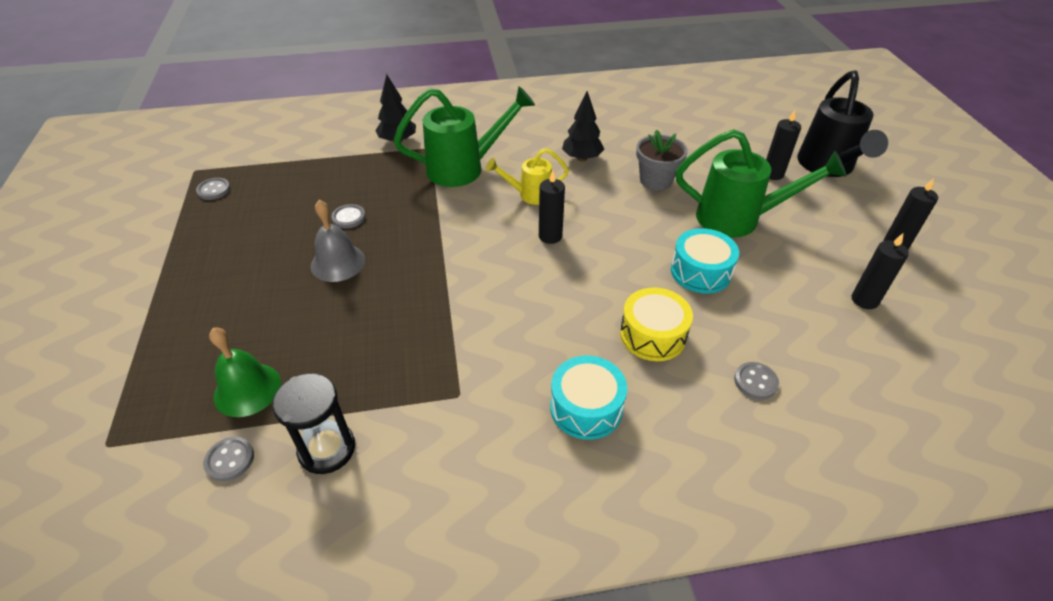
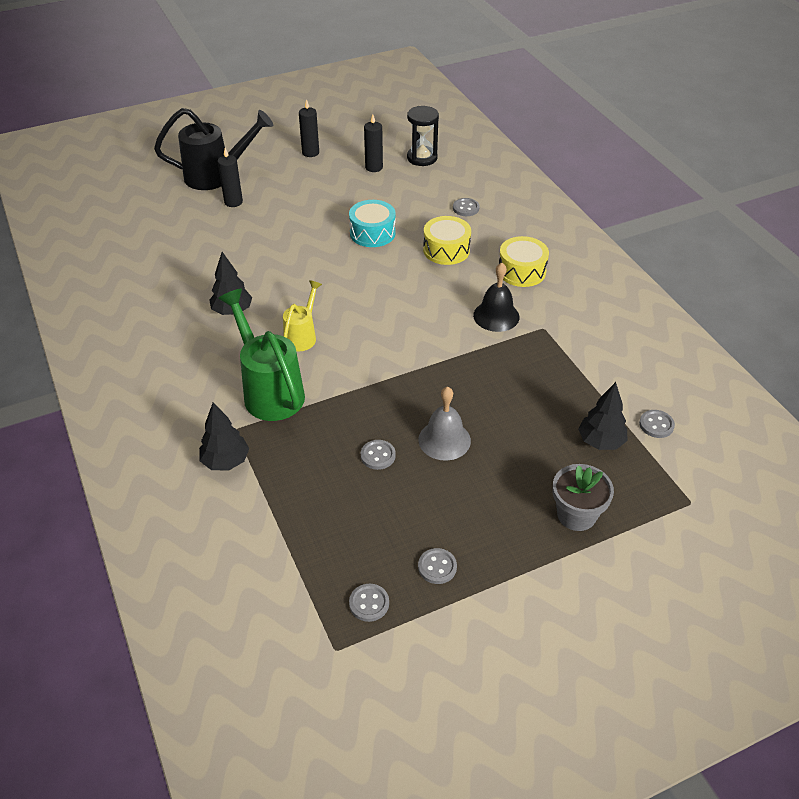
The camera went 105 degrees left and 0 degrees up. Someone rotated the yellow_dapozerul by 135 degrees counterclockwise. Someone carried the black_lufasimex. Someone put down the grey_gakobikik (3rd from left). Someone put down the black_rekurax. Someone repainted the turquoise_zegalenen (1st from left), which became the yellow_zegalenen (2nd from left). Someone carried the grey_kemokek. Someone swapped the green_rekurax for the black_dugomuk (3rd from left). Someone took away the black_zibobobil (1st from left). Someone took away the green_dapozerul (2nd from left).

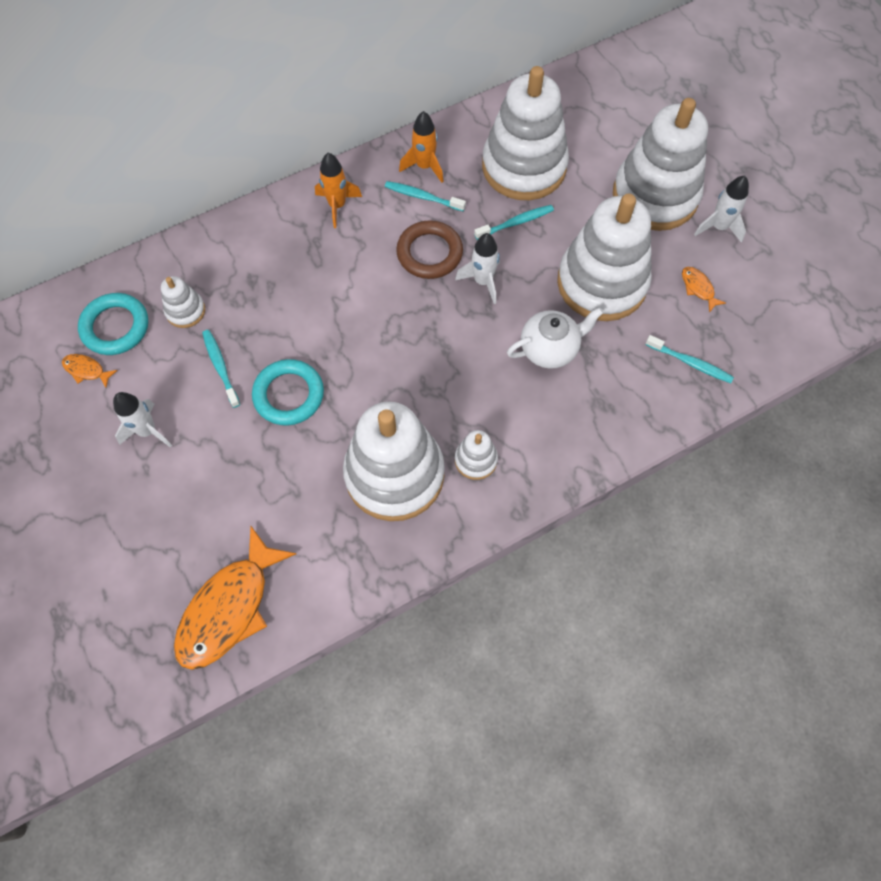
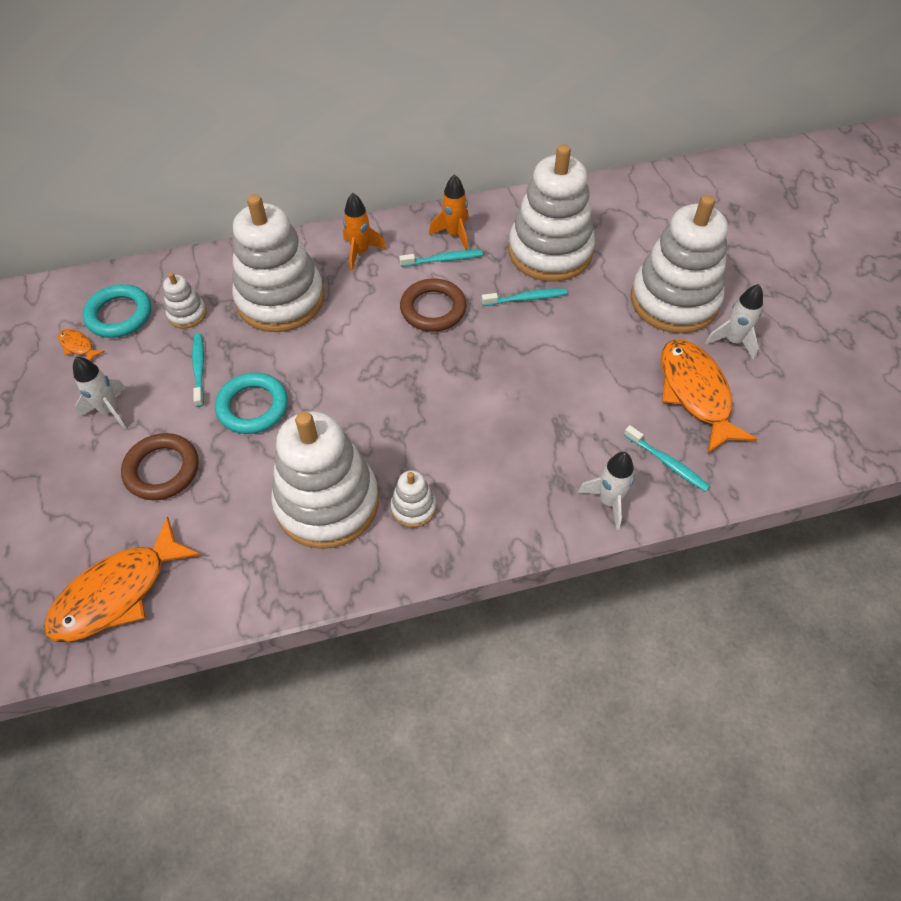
The camera went 15 degrees right and 10 degrees down. Someone put down the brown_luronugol (1st from left). Someone carried the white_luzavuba (5th from left in the first image). Someone rotated the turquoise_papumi (2nd from left) by 135 degrees clockwise. Someone carried the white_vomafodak (2nd from left). Someone scaled the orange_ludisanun (3rd from left) by 2.35. Someone took away the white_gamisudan.

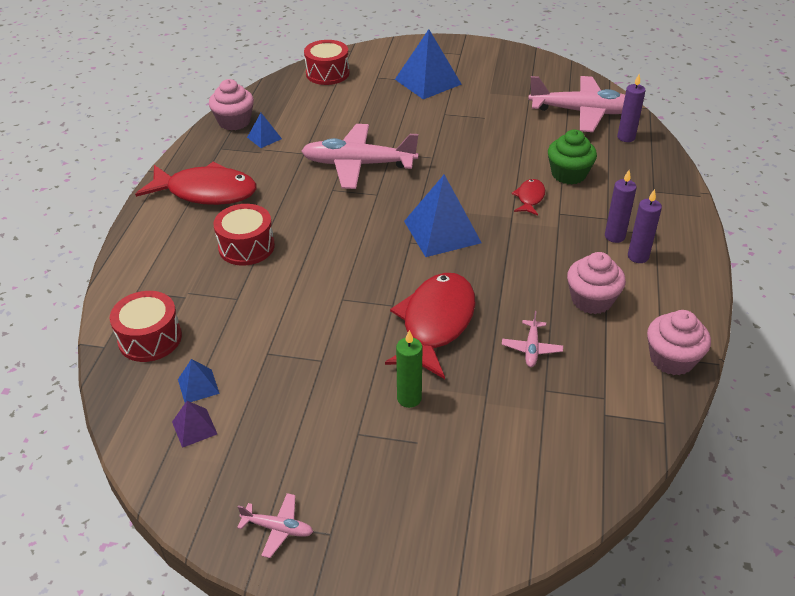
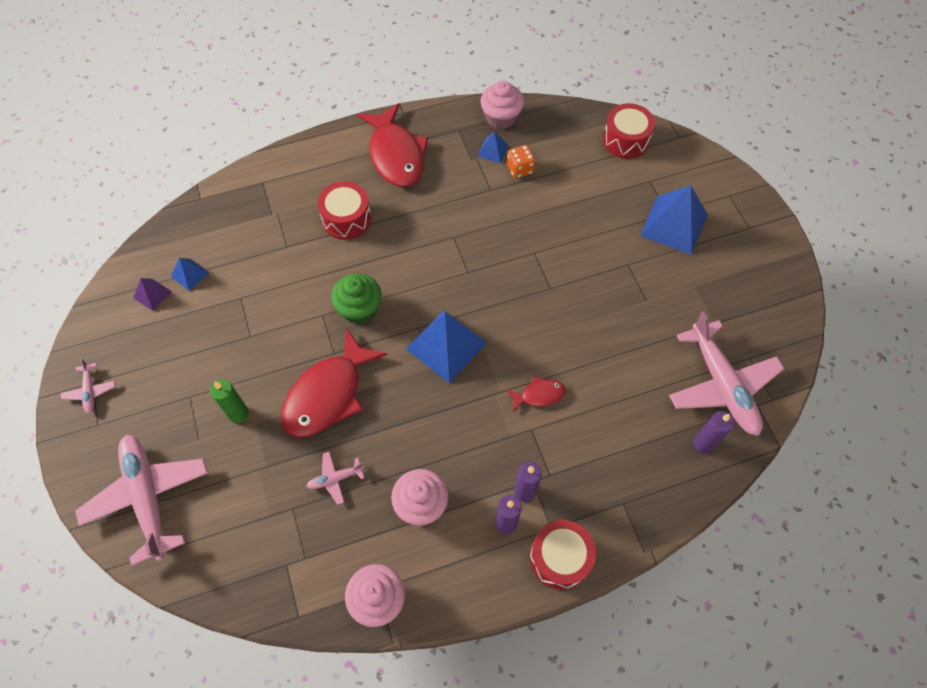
The camera went 60 degrees right and 20 degrees up. Someone carried the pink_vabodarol (2nd from left). Someone rotated the red_ludisanun (2nd from left in the first image) by 135 degrees clockwise. Someone carried the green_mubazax. Someone put down the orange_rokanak. Someone carried the red_zegalenen (1st from left in the first image).

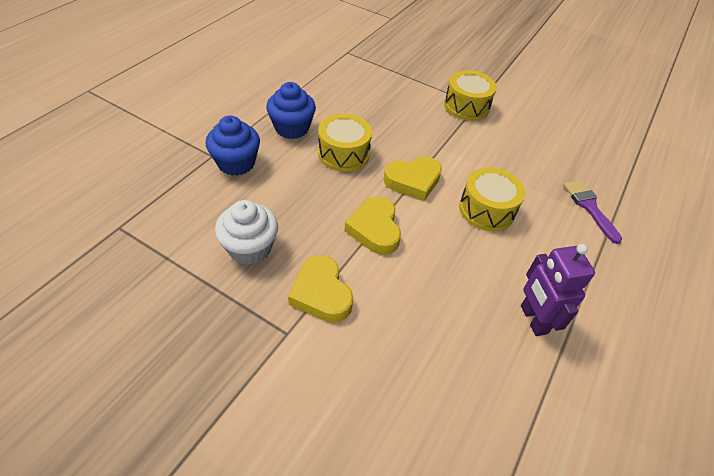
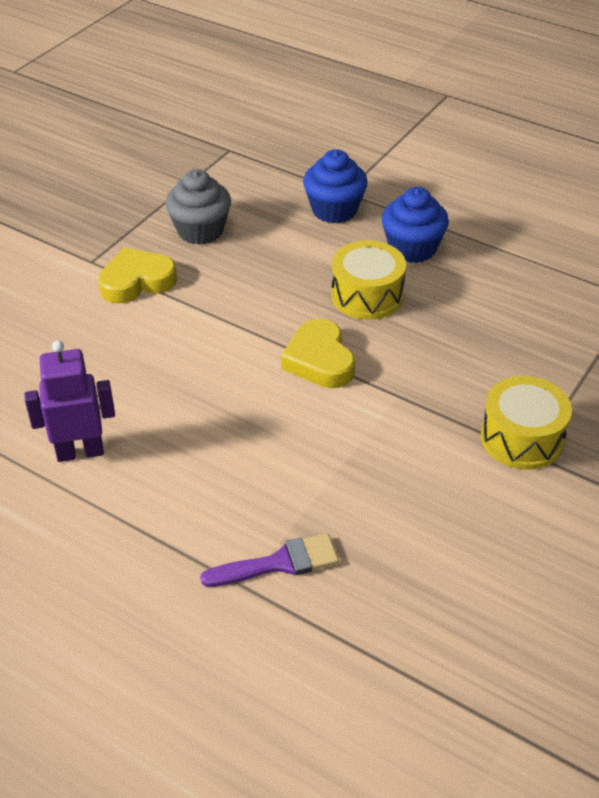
The camera went 95 degrees right and 5 degrees down. Someone repainted the white_mubazax, which became the grey_mubazax. Someone took away the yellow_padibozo (2nd from left). Someone took away the yellow_zegalenen (3rd from left).

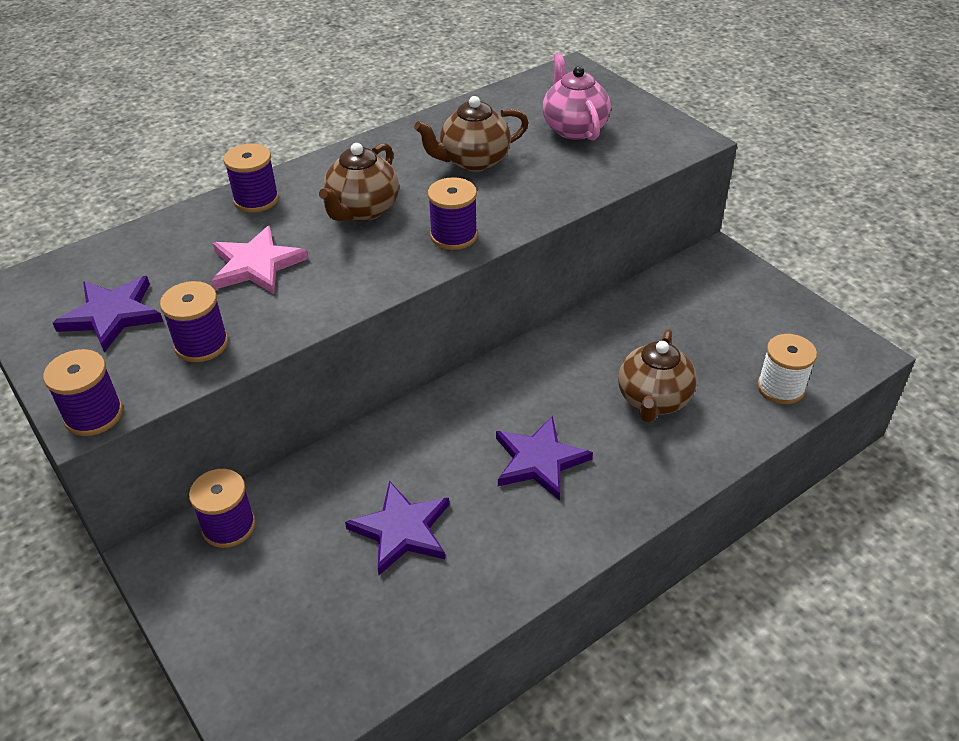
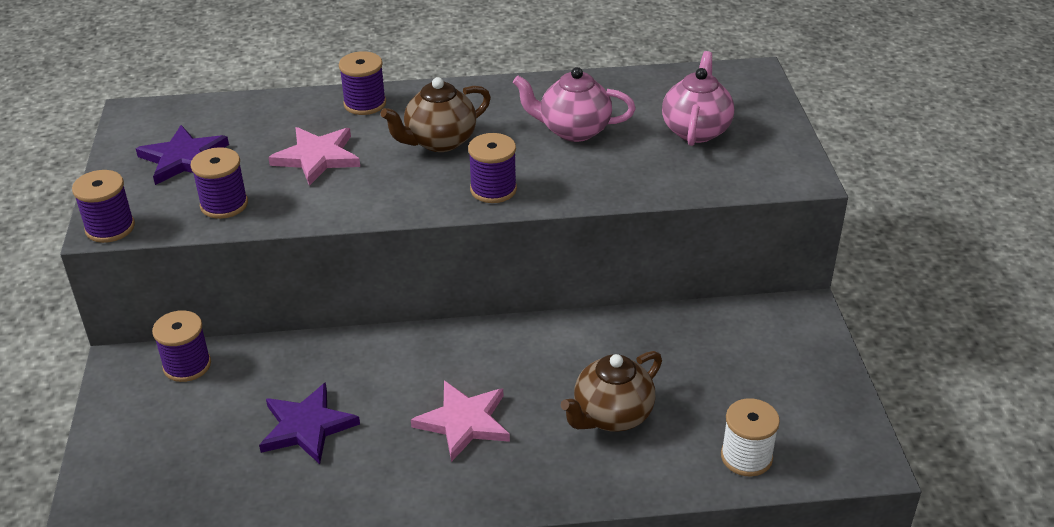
The camera went 30 degrees right and 5 degrees down. Someone repainted the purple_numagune (3rd from left), which became the pink_numagune (2nd from left). Someone repainted the brown_gamisudan (2nd from left), which became the pink_gamisudan (1st from left).

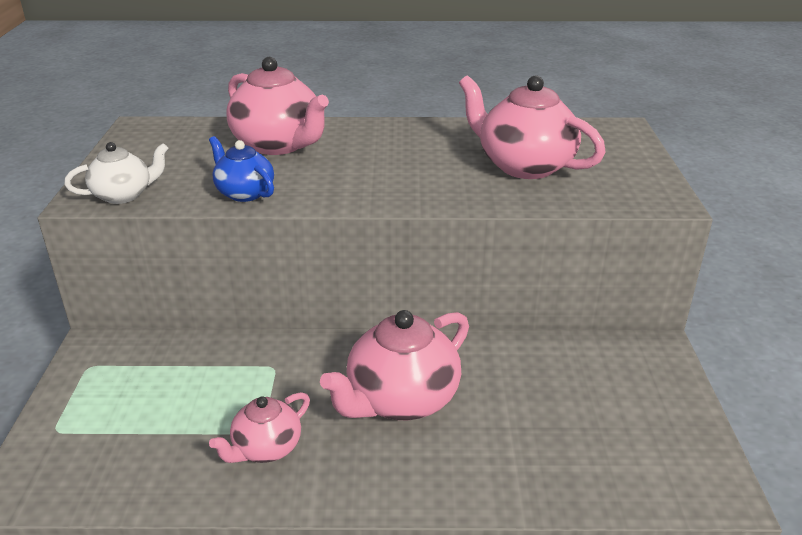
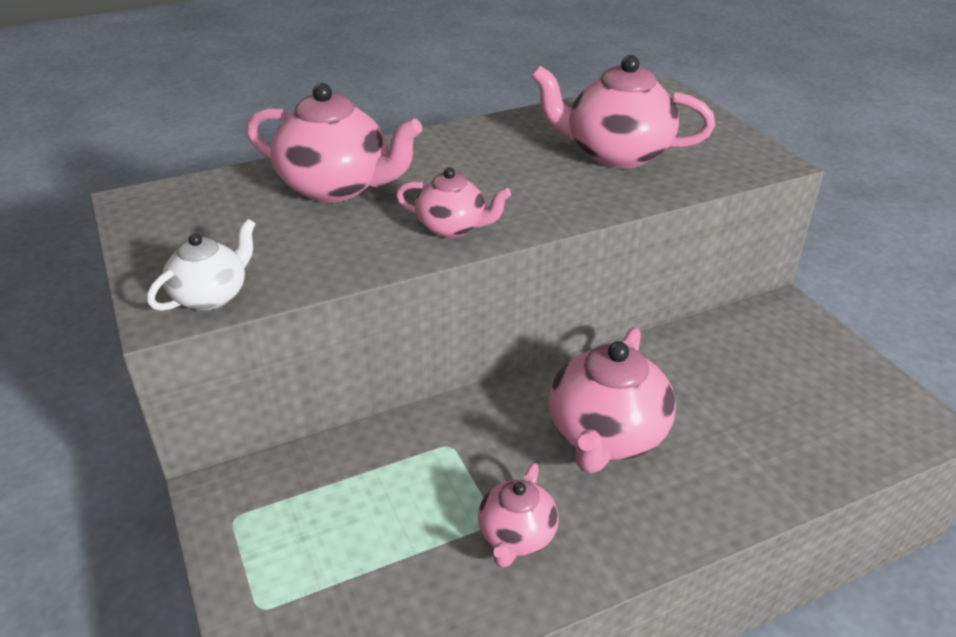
The camera went 25 degrees left and 5 degrees up. Someone put down the pink_gamisudan (2nd from left). Someone took away the blue_gamisudan.

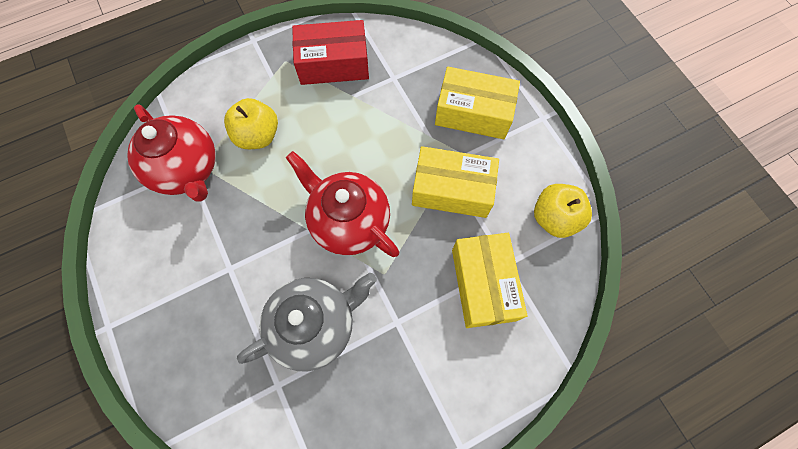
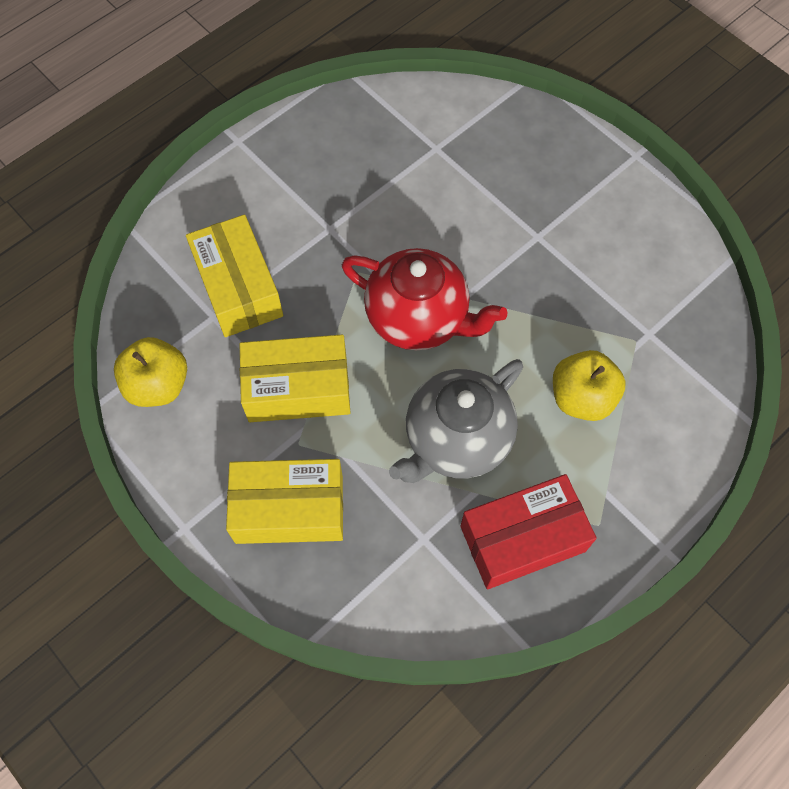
The camera went 165 degrees right and 5 degrees down. Someone carried the grey_gamisudan. Someone took away the red_gamisudan (1st from left).

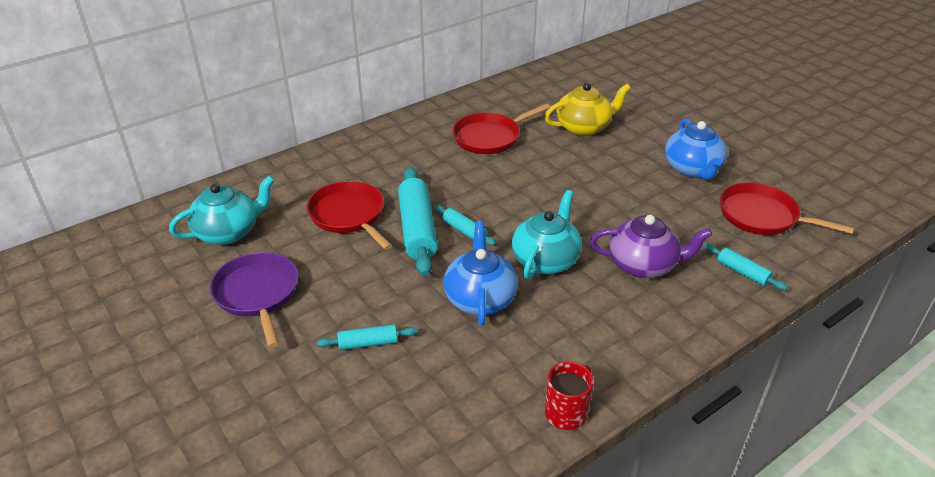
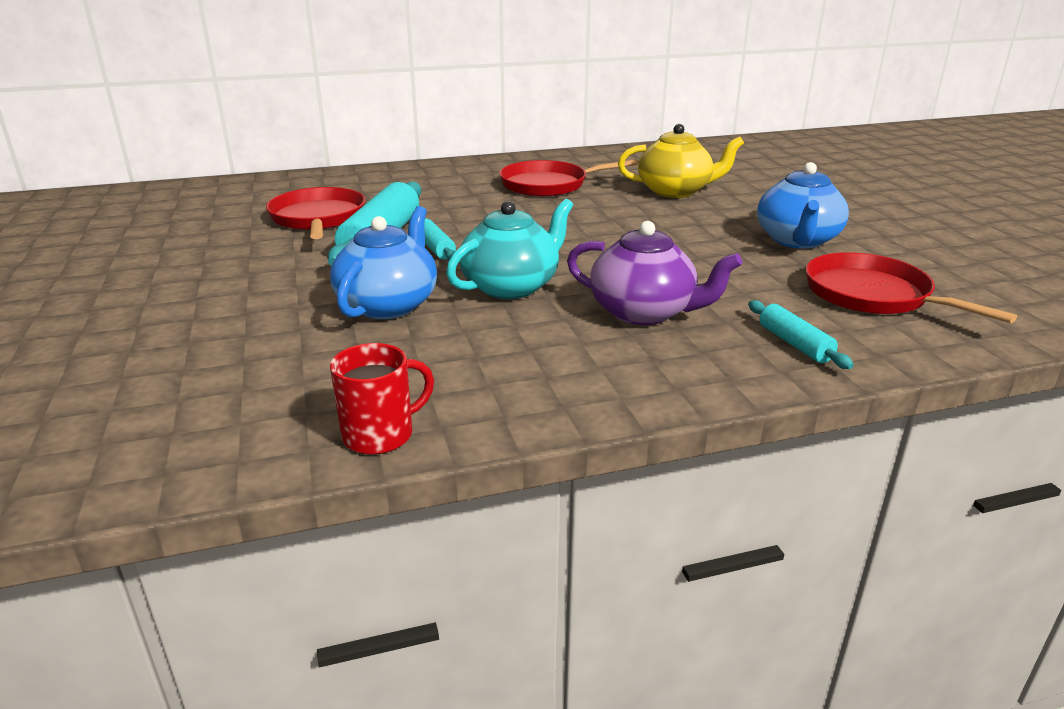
The camera went 20 degrees right and 10 degrees down. Someone took away the turquoise_gamisudan (1st from left). Someone took away the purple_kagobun. Someone took away the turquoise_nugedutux (1st from left).

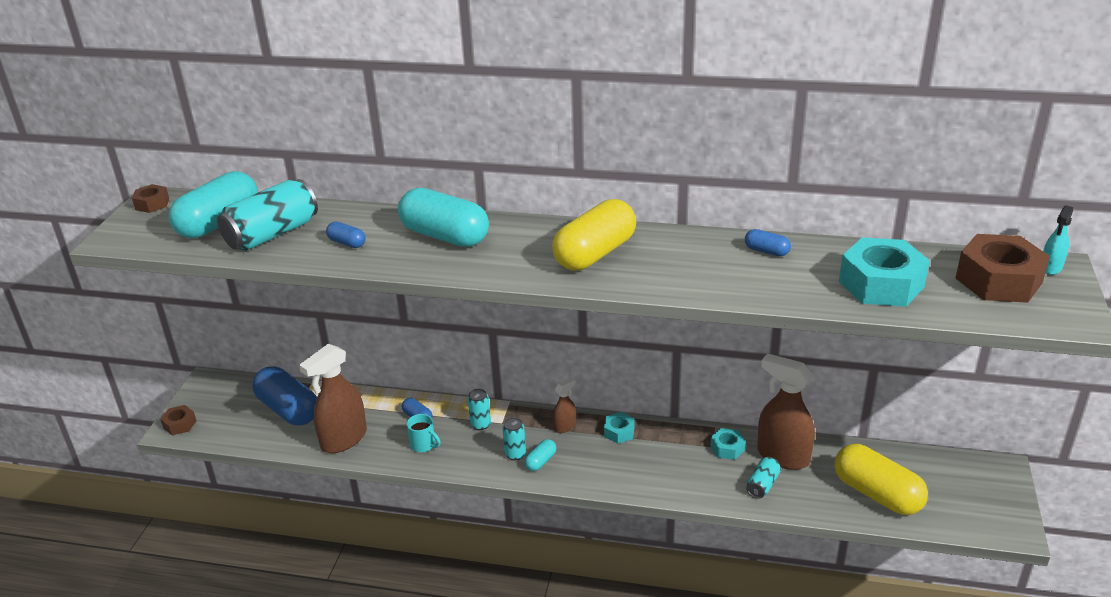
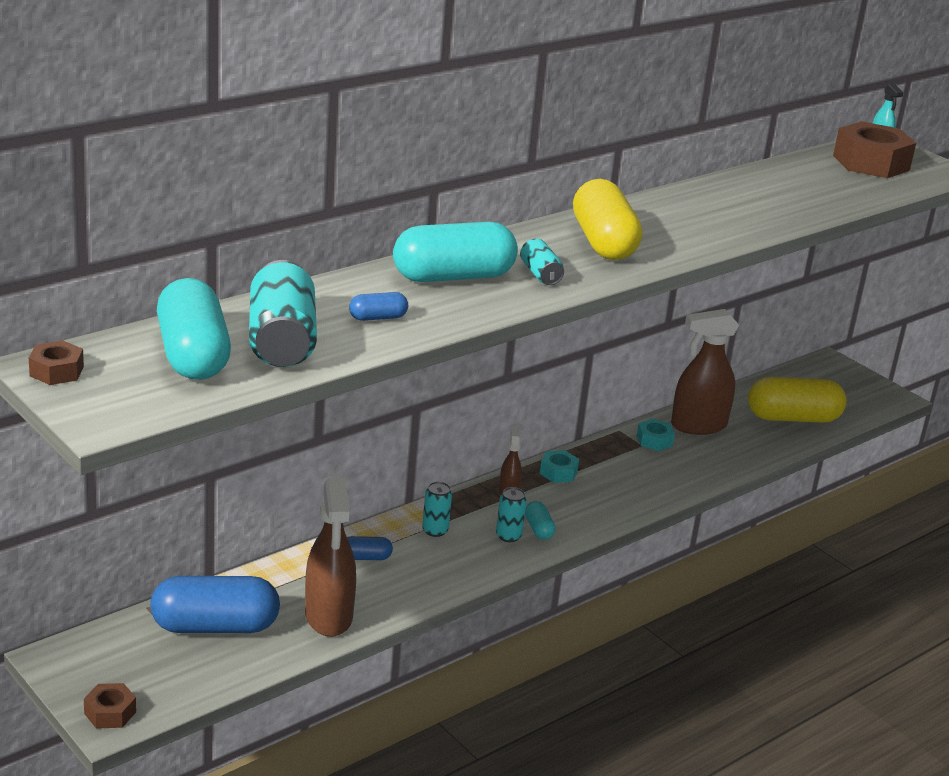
The camera went 55 degrees left and 5 degrees down. Someone carried the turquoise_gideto (4th from left). Someone took away the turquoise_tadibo. Someone took away the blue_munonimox (4th from left). Someone took away the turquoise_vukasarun (3rd from left).

